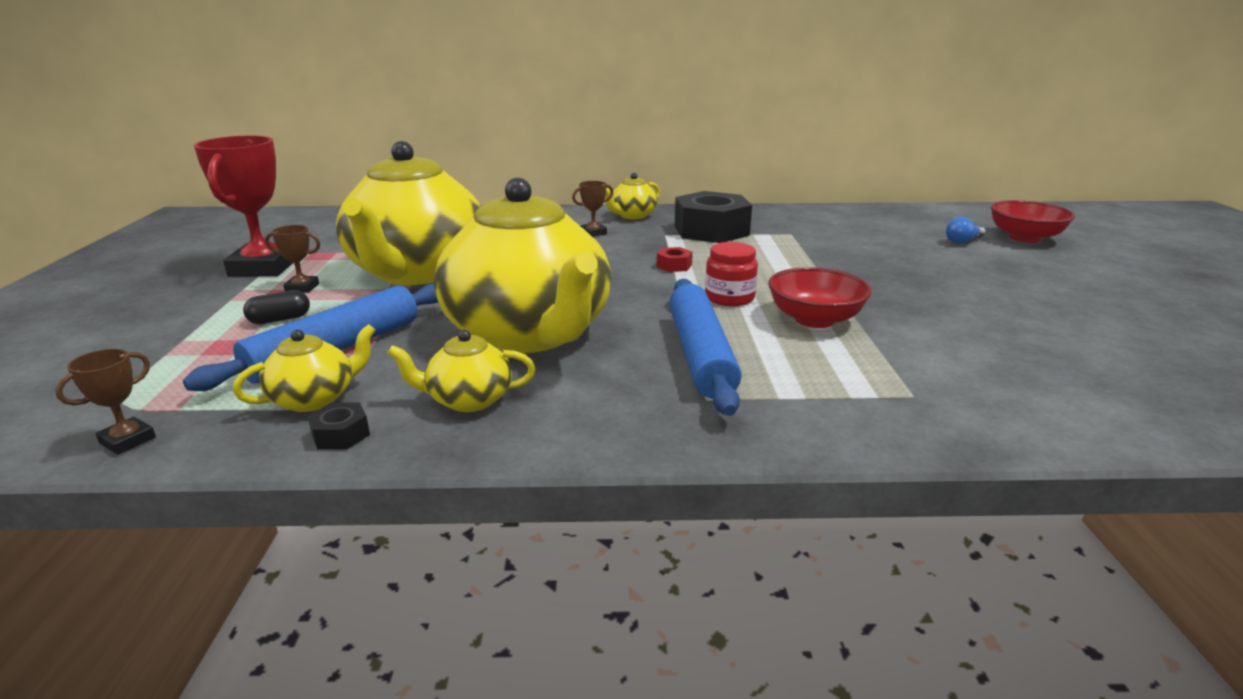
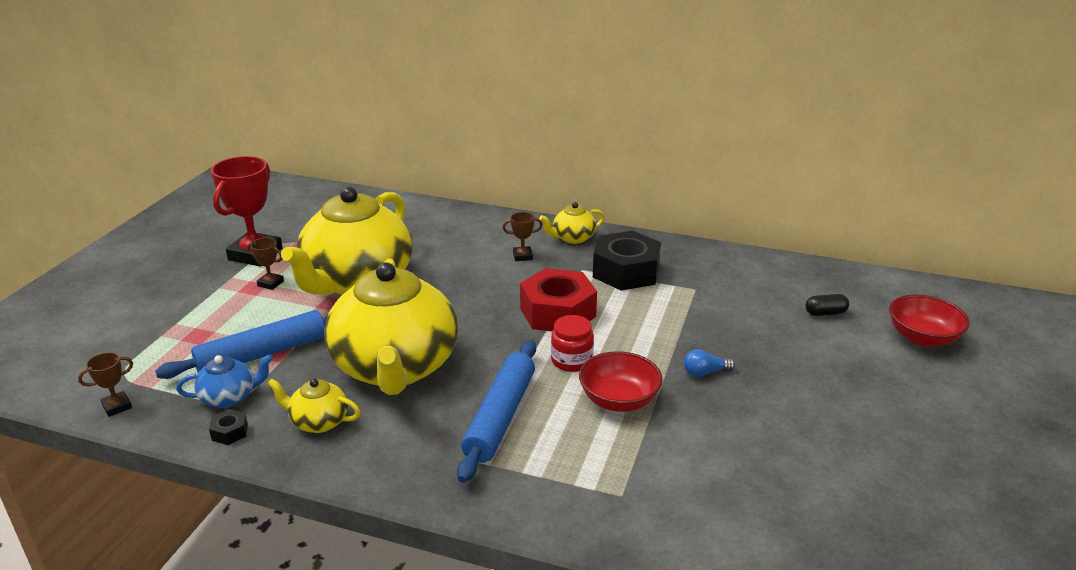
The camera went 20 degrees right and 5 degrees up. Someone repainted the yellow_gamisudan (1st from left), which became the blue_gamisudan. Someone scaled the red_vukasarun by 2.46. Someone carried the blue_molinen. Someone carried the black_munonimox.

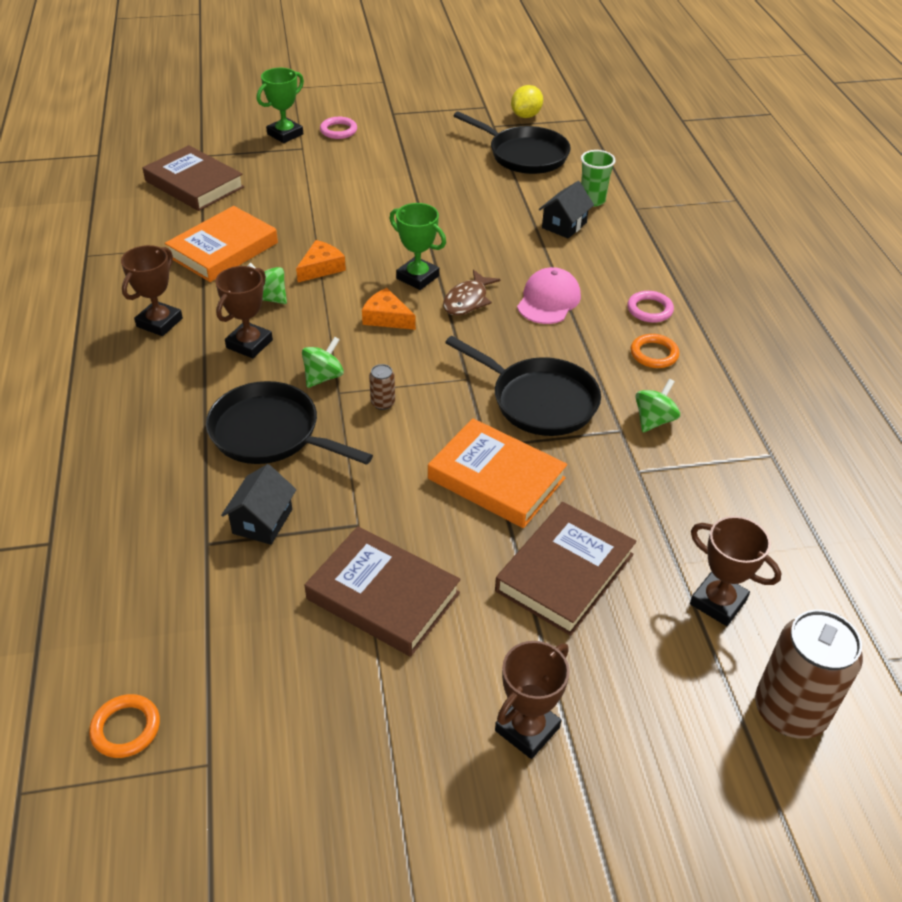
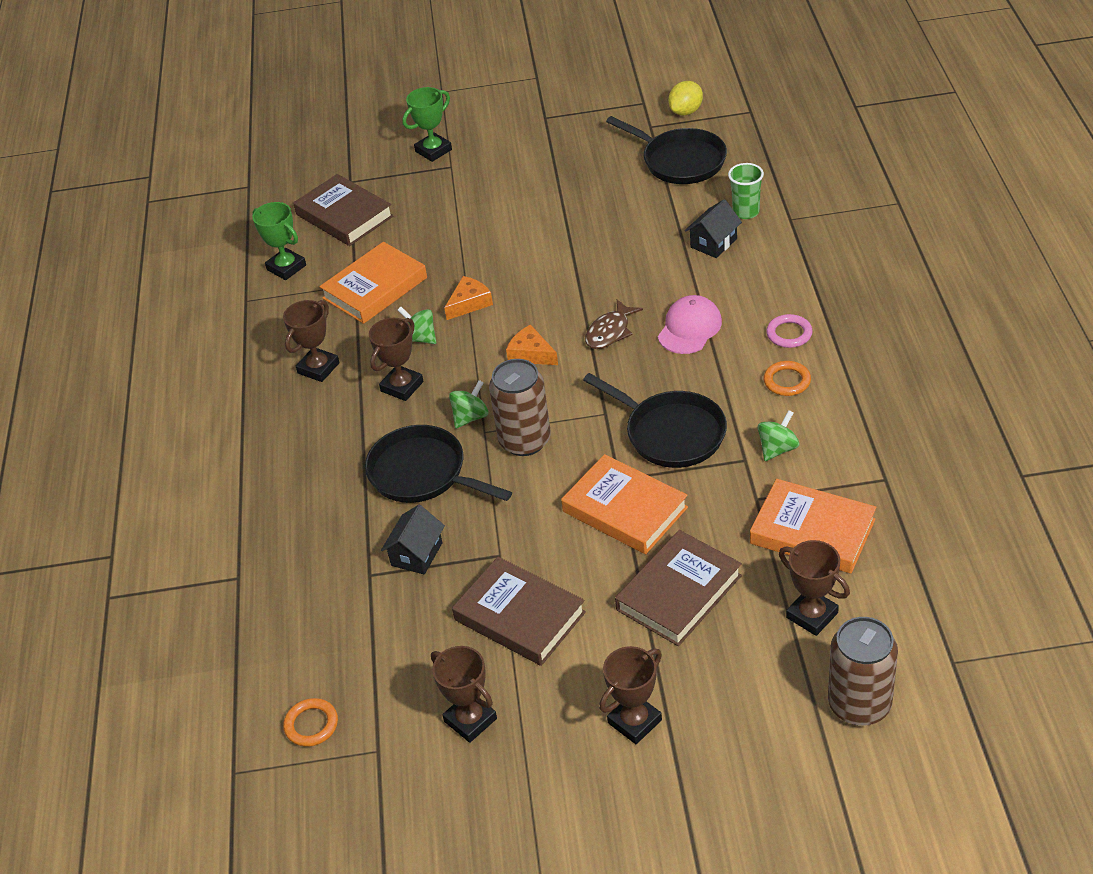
The camera went 10 degrees right and 0 degrees up. Someone carried the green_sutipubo (2nd from left in the first image). Someone put down the brown_sutipubo (3rd from left). Someone scaled the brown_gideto (1st from left) by 2.33. Someone put down the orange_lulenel (3rd from left). Someone took away the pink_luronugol (1st from left).

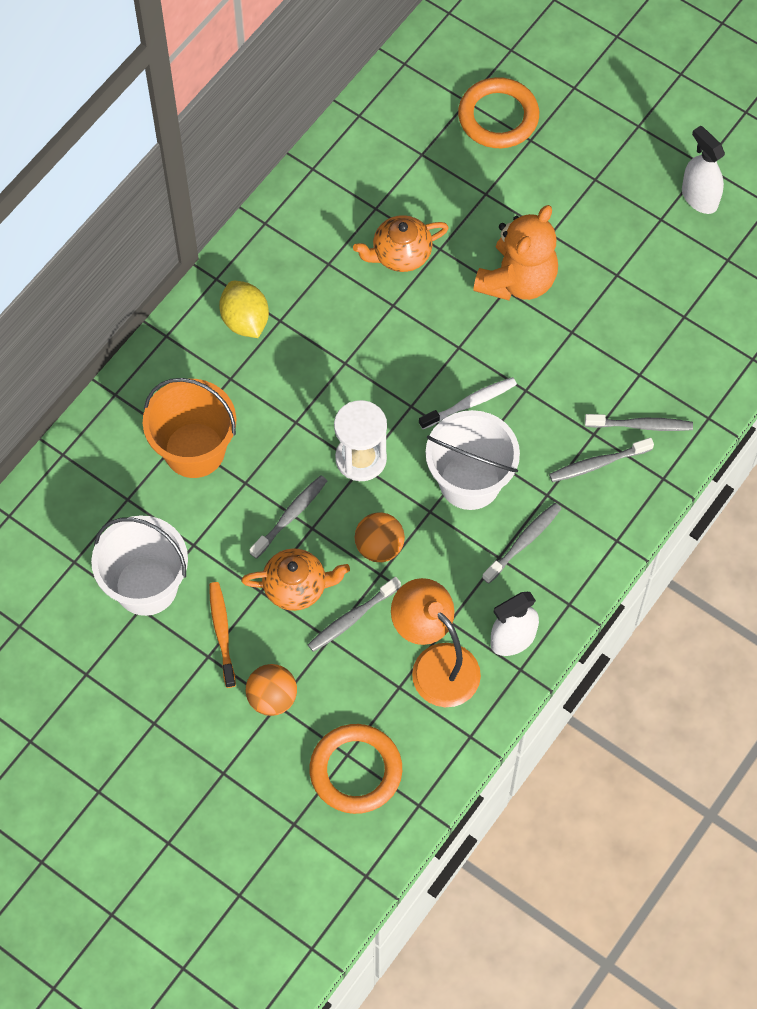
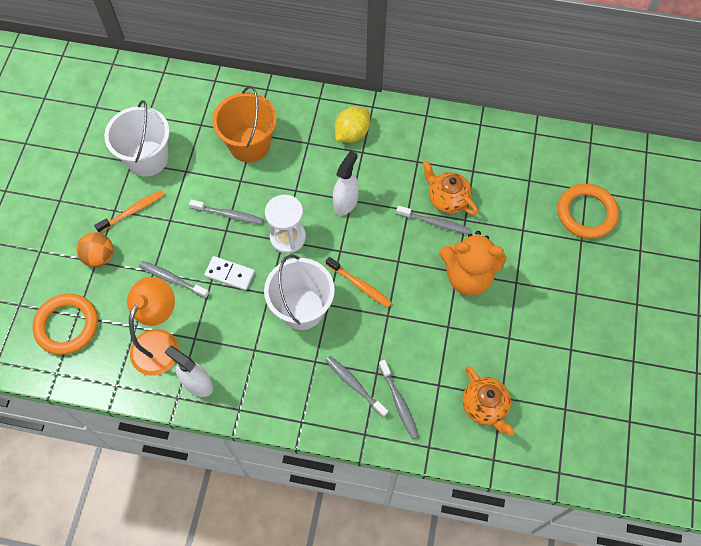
The camera went 65 degrees right and 0 degrees up. Someone swapped the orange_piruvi (2nd from left) for the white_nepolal. Someone repainted the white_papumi, which became the orange_papumi (2nd from left). Someone carried the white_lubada (2nd from left). Someone carried the grey_papumi (3rd from left in the first image). Someone carried the orange_gamisudan (1st from left in the first image).

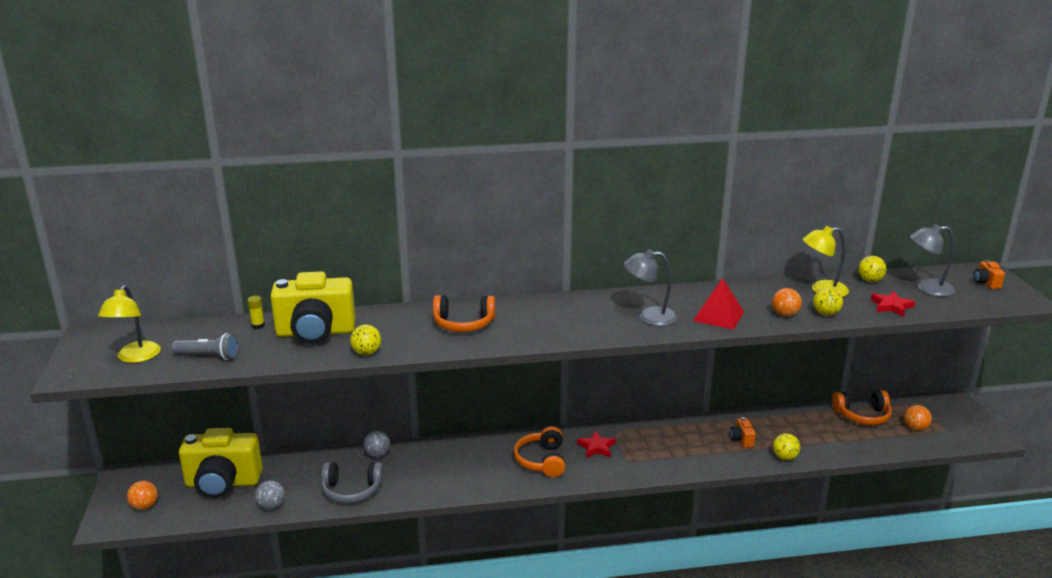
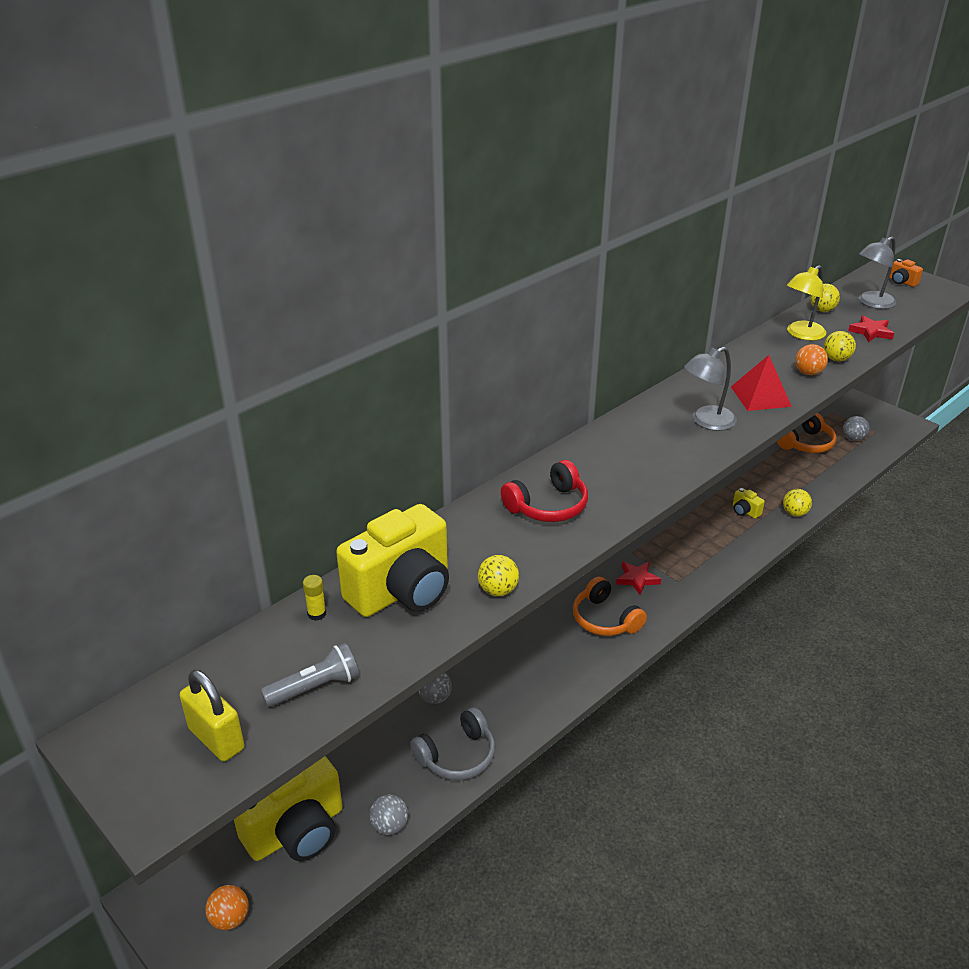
The camera went 35 degrees left and 10 degrees up. Someone swapped the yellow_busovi (1st from left) for the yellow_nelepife. Someone repainted the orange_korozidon (1st from left), which became the red_korozidon. Someone repainted the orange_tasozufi (1st from left), which became the yellow_tasozufi (3rd from left). Someone repainted the orange_piruvi (3rd from left), which became the grey_piruvi (3rd from left).

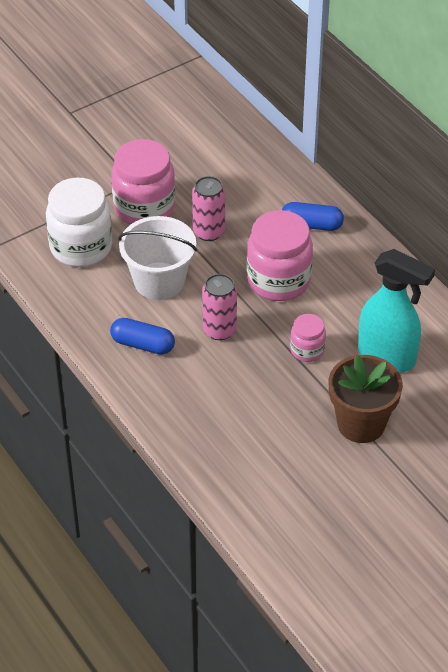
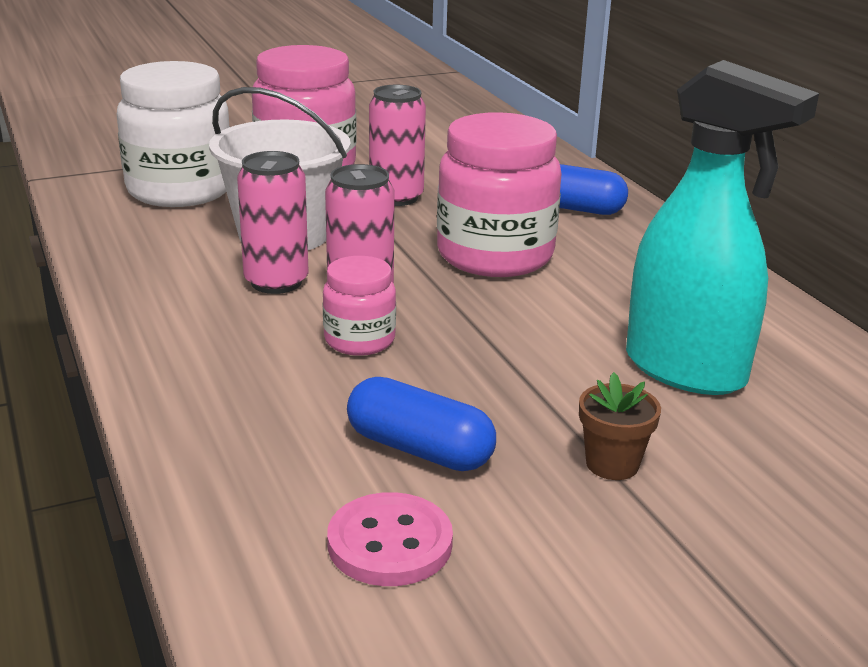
The camera went 10 degrees right and 20 degrees down. Someone put down the pink_gideto (1st from left). Someone carried the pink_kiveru (3rd from left in the first image). Someone put down the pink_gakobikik. Someone carried the blue_munonimox (1st from left). Someone scaled the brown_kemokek by 0.47.

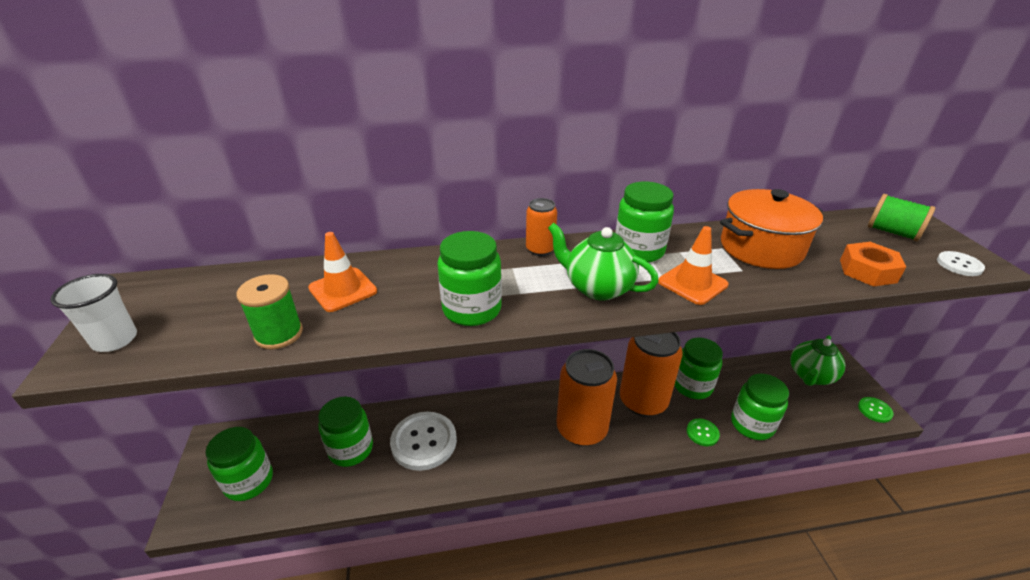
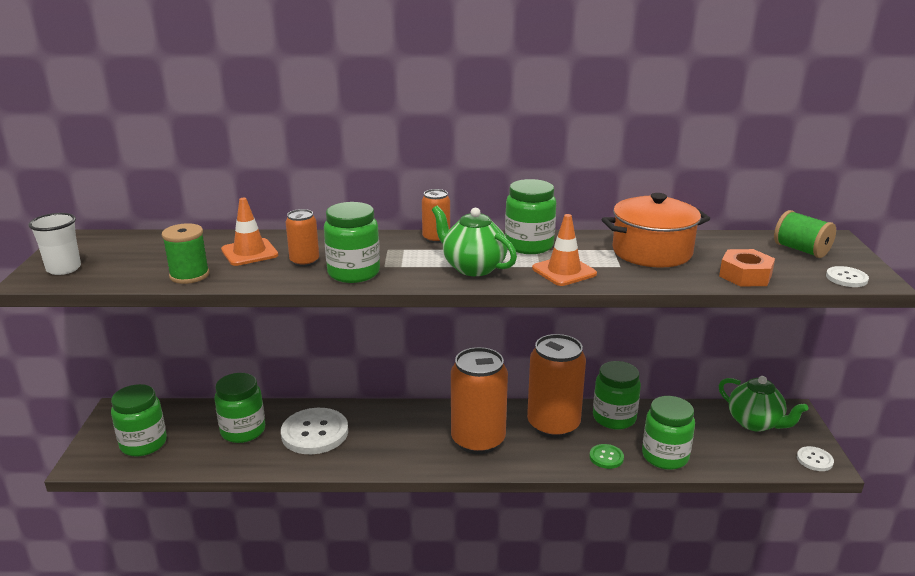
The camera went 10 degrees right and 10 degrees down. Someone put down the orange_gideto (1st from left). Someone rotated the green_gamisudan (2nd from left) by 90 degrees counterclockwise. Someone repainted the green_gakobikik (2nd from left), which became the white_gakobikik (2nd from left).

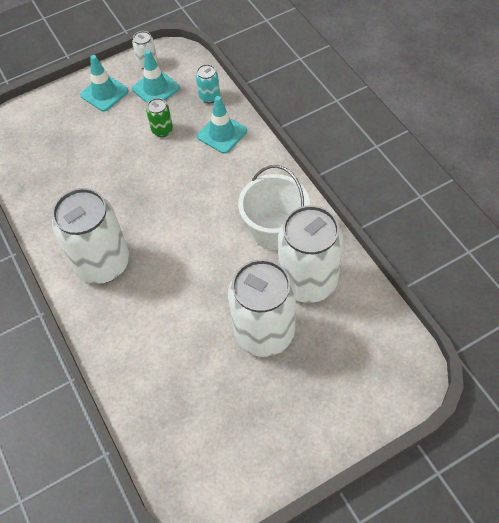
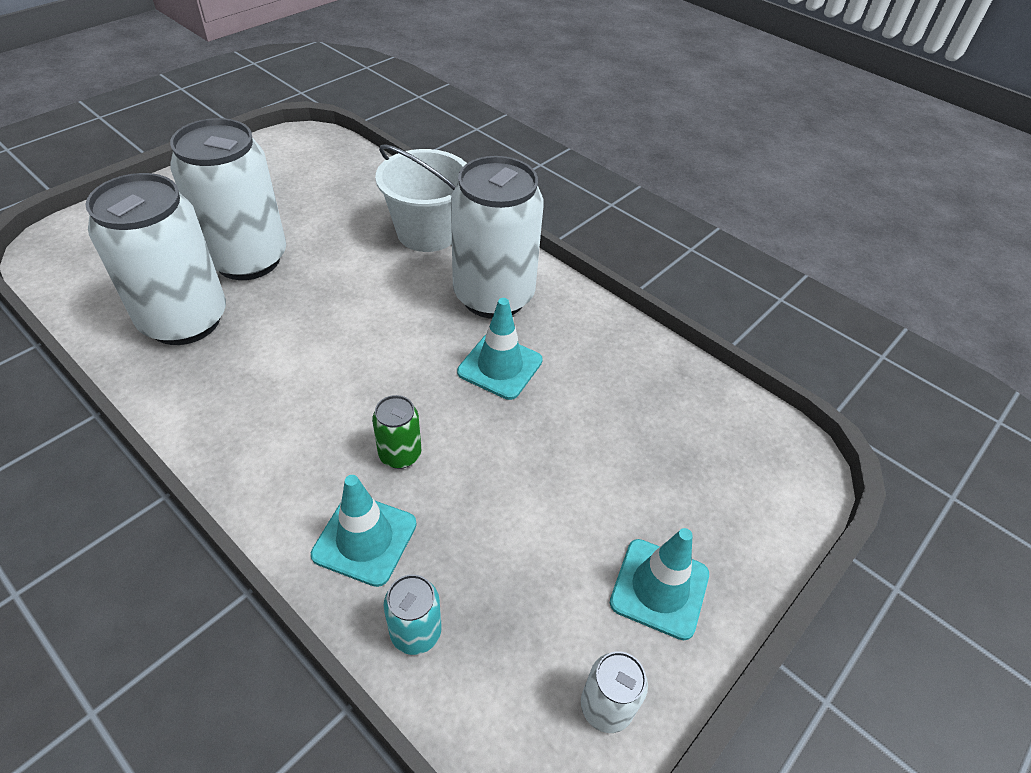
The camera went 155 degrees right and 10 degrees down. Someone carried the green_gideto. Someone carried the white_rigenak. Someone carried the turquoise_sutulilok (2nd from left).

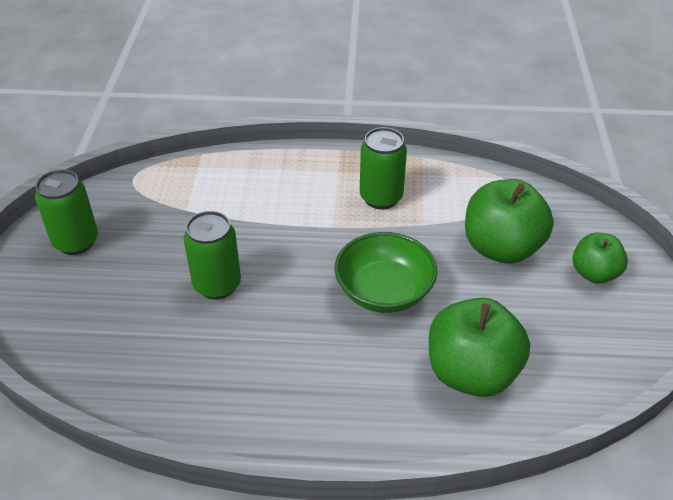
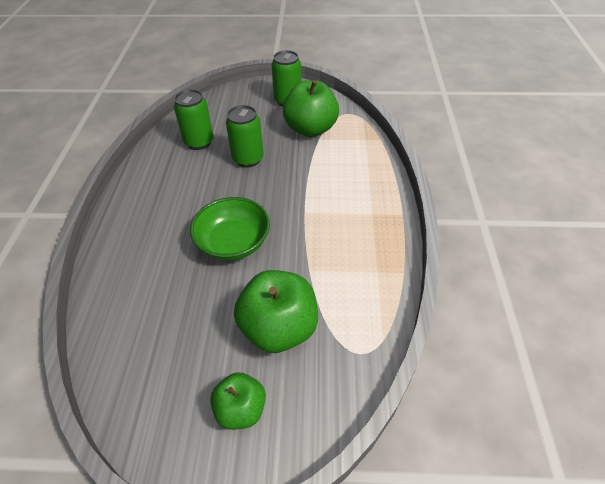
The camera went 90 degrees right and 5 degrees up. Someone carried the green_gideto (3rd from left in the first image). Someone carried the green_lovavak (1st from left in the first image).

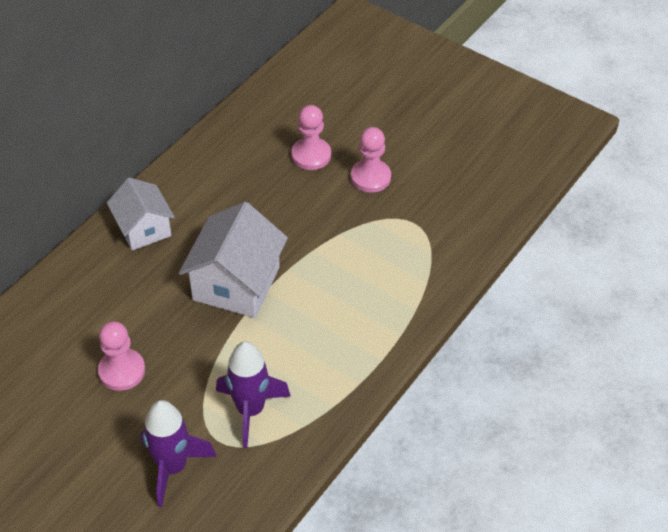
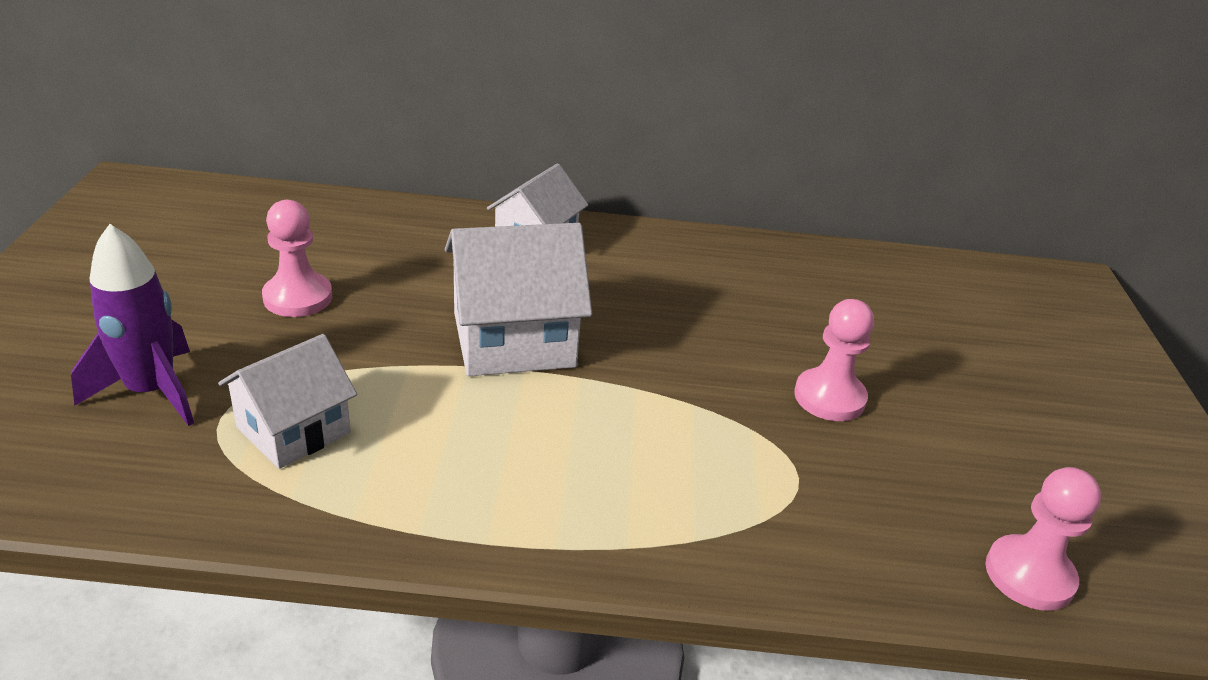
The camera went 55 degrees right and 15 degrees down. Someone swapped the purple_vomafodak (2nd from left) for the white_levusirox (1st from left). Someone carried the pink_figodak (2nd from left in the first image).

